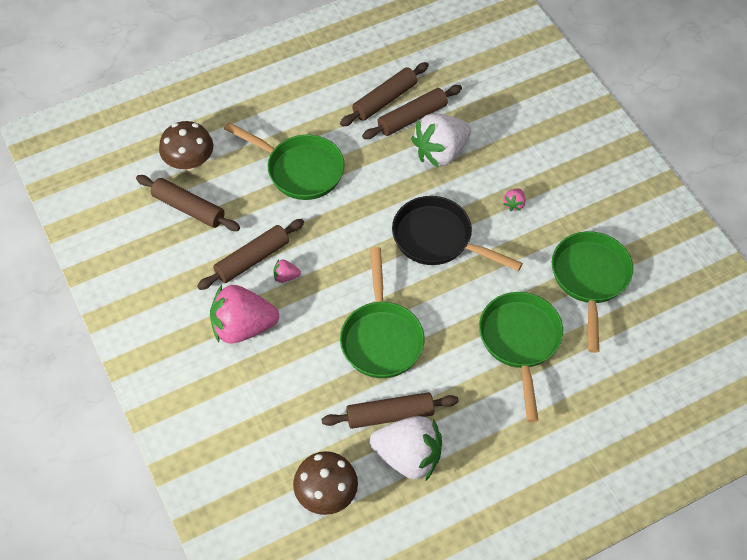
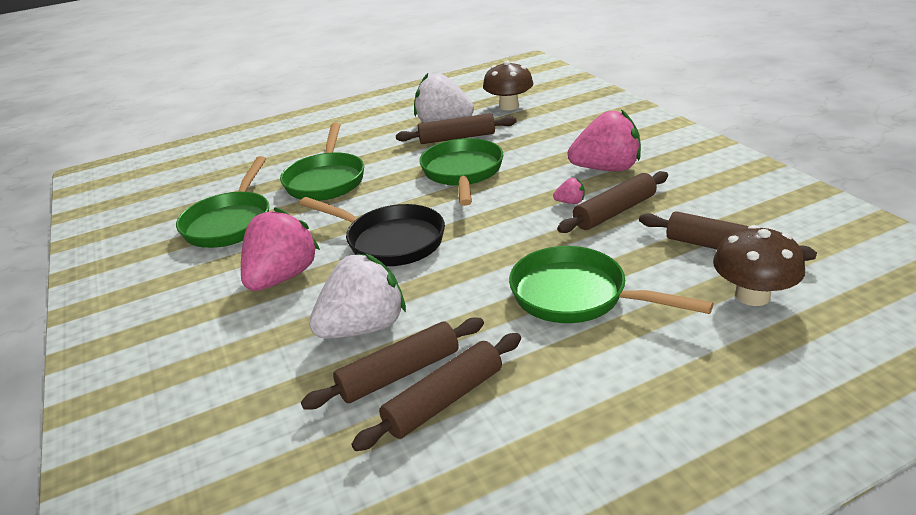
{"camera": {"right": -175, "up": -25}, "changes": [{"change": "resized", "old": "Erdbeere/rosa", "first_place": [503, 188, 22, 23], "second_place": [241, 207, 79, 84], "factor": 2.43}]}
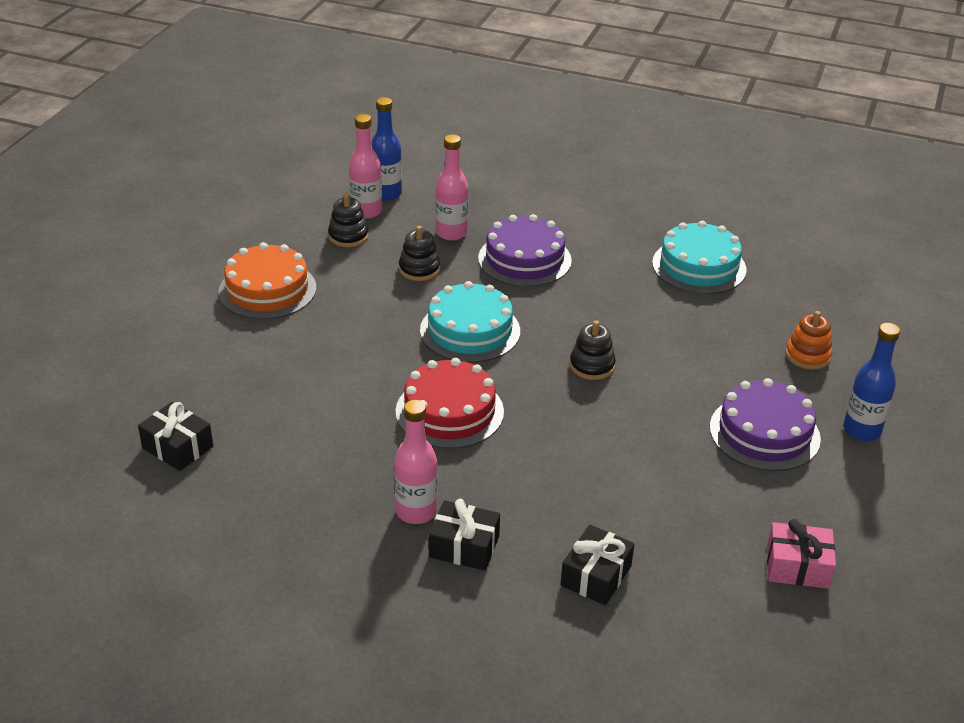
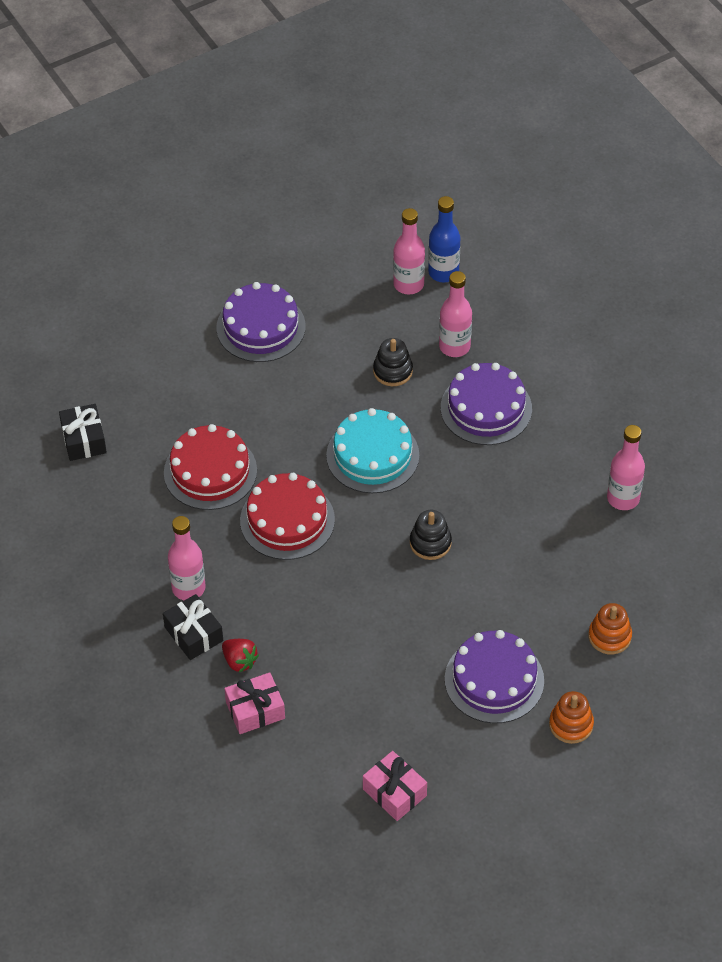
{"camera": {"right": 40, "up": 15}, "changes": [{"change": "removed", "old": "Stapelspielzeug/schwarz", "first_place": [328, 193, 41, 54]}, {"change": "replaced", "old": "Kuchen/türkis", "new": "Flasche/rosa", "first_place": [652, 221, 94, 73], "second_place": [607, 425, 38, 85]}, {"change": "recoloured", "old": "Kuchen/orange", "new": "Kuchen/lila", "first_place": [218, 242, 98, 78], "second_place": [216, 282, 90, 80]}, {"change": "replaced", "old": "Flasche/blau", "new": "Stapelspielzeug/orange", "first_place": [843, 323, 57, 118], "second_place": [549, 691, 45, 53]}, {"change": "recoloured", "old": "Geschenk/schwarz", "new": "Geschenk/rosa", "first_place": [560, 525, 74, 80], "second_place": [224, 672, 61, 62]}, {"change": "added", "new": "Kuchen/rot", "second_place": [164, 424, 93, 86]}, {"change": "added", "new": "Erdbeere/rot", "second_place": [222, 639, 37, 33]}]}
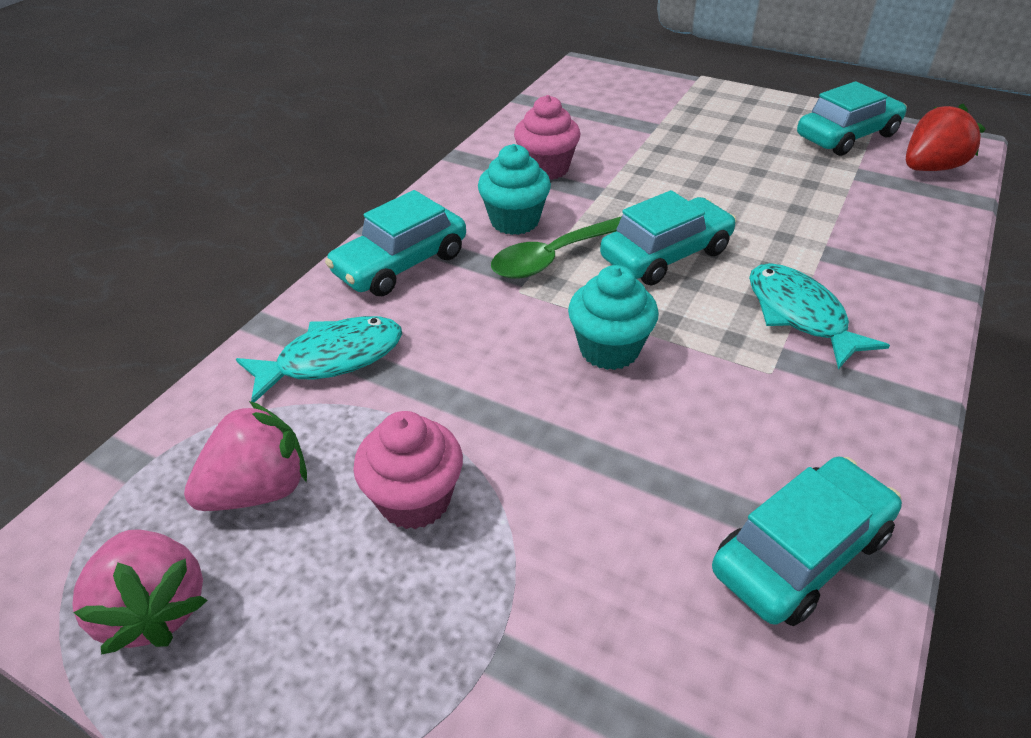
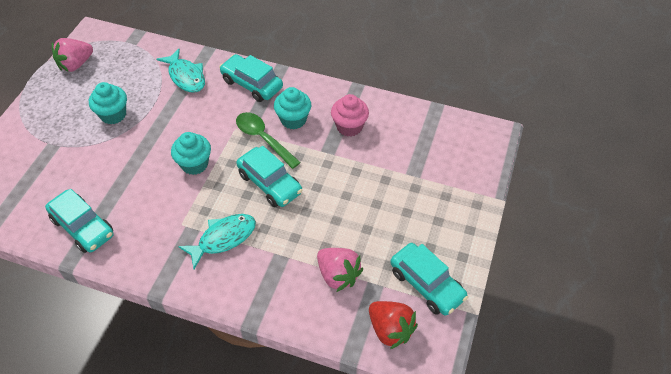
{"camera": {"right": 80, "up": 10}, "changes": [{"change": "moved", "old": "Erdbeere/rosa", "first_place": [184, 401, 123, 110], "second_place": [317, 248, 46, 44]}, {"change": "recoloured", "old": "Muffin/rosa", "new": "Muffin/türkis", "first_place": [353, 411, 110, 118], "second_place": [89, 82, 38, 42]}]}
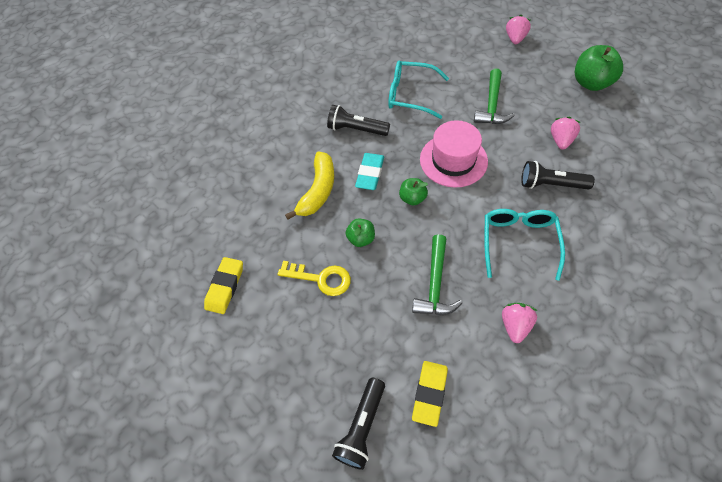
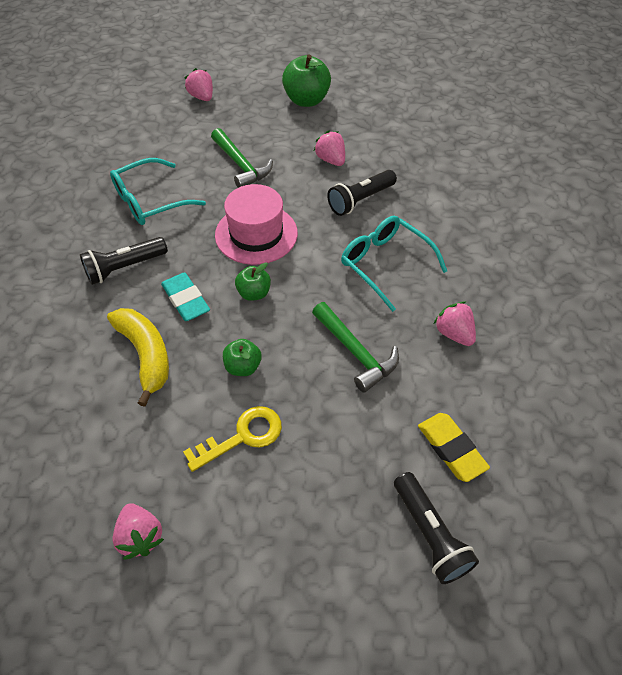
{"camera": {"right": -50, "up": -5}, "changes": [{"change": "replaced", "old": "Radiergummi/gelb", "new": "Erdbeere/rosa", "first_place": [204, 257, 39, 57], "second_place": [112, 503, 52, 57]}]}
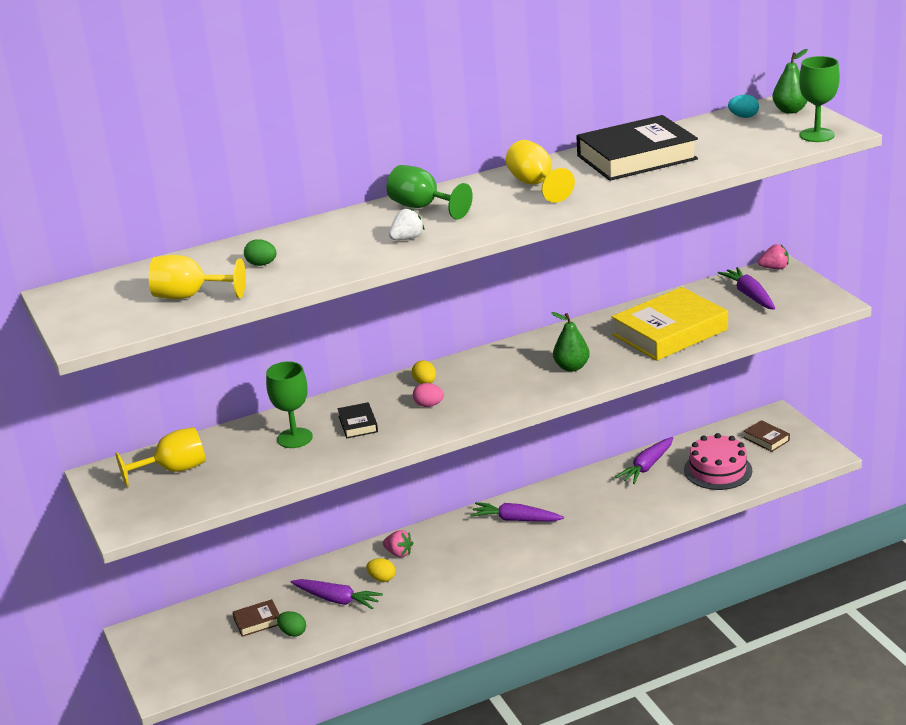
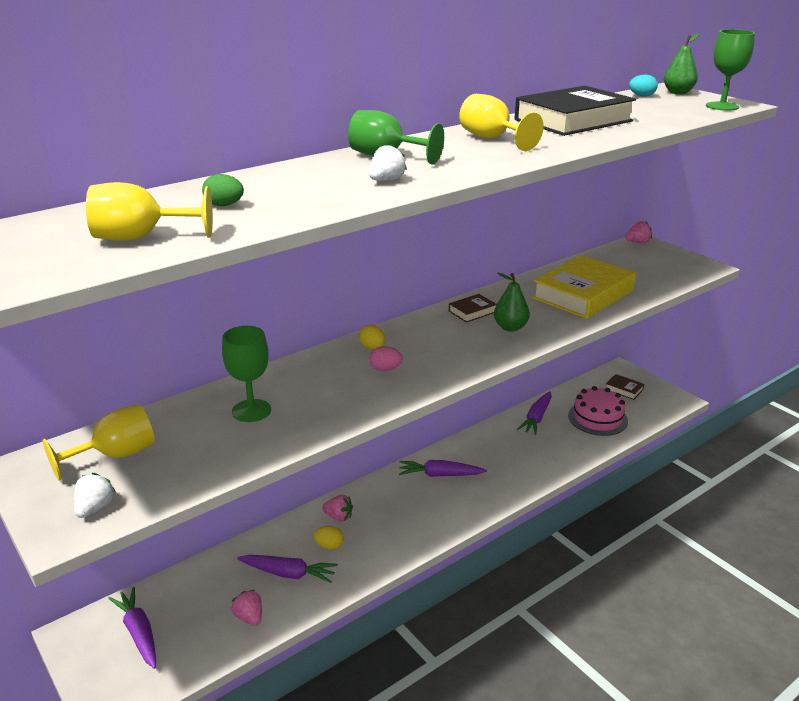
{"camera": {"right": -15, "up": 0}, "changes": [{"change": "moved", "old": "Karotte/lila", "first_place": [718, 267, 57, 43], "second_place": [108, 587, 48, 82]}, {"change": "removed", "old": "Buch/schwarz", "first_place": [338, 402, 40, 36]}, {"change": "moved", "old": "Buch/braun", "first_place": [233, 599, 47, 38], "second_place": [449, 294, 48, 29]}, {"change": "replaced", "old": "Ei/grün", "new": "Erdbeere/rosa", "first_place": [277, 611, 29, 26], "second_place": [232, 590, 30, 36]}, {"change": "added", "new": "Erdbeere/weiß", "second_place": [74, 473, 42, 45]}]}
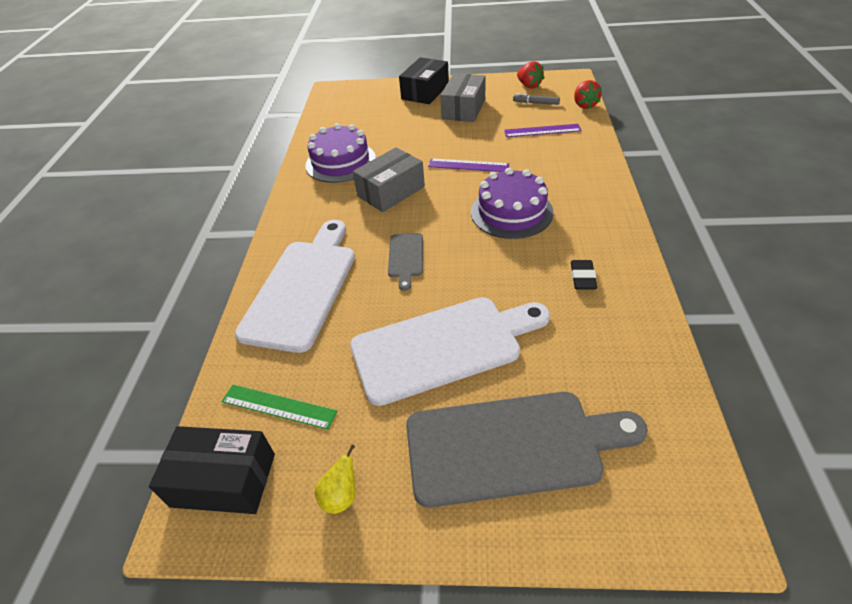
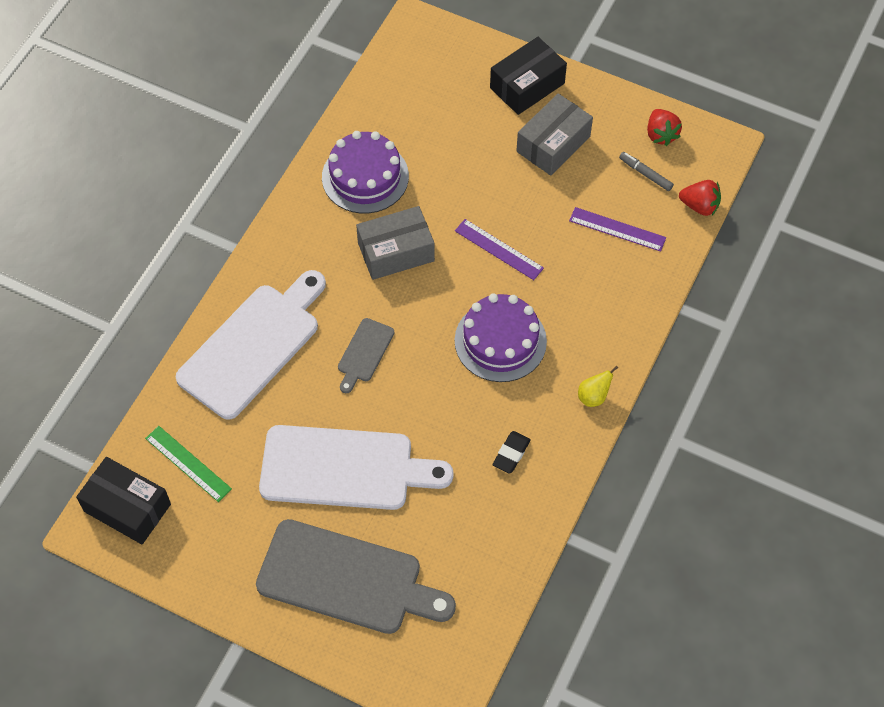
{"camera": {"right": 20, "up": 15}, "changes": [{"change": "turned", "old": "Erdbeere/rot", "first_place": [574, 80, 28, 29], "second_place": [679, 180, 42, 36], "degrees": -90}, {"change": "moved", "old": "Birne/gelb", "first_place": [315, 444, 40, 70], "second_place": [578, 366, 40, 41]}]}
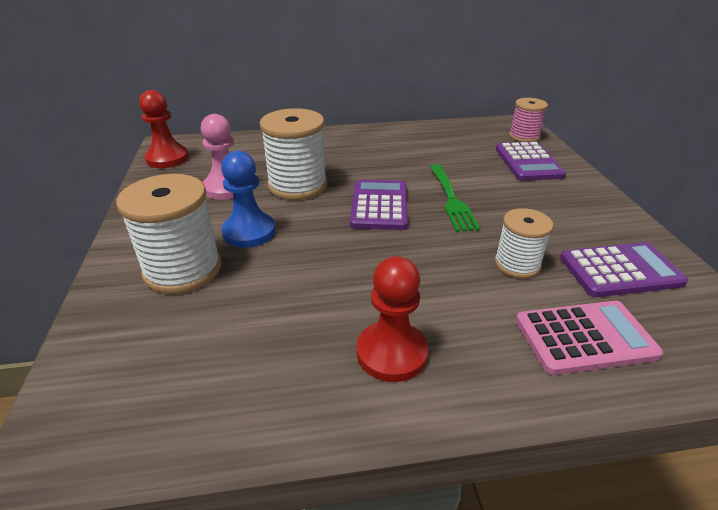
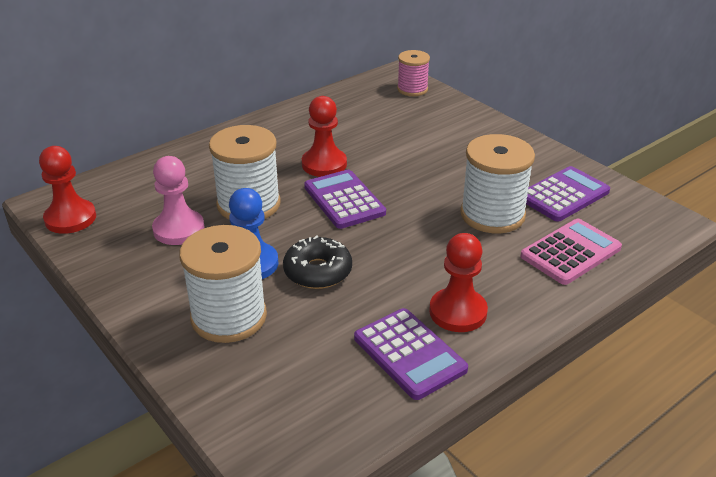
{"camera": {"right": -30, "up": 0}, "changes": [{"change": "moved", "old": "Taschenrechner/lila", "first_place": [496, 142, 70, 39], "second_place": [354, 308, 114, 92]}, {"change": "removed", "old": "Gabel/grün", "first_place": [430, 164, 51, 68]}, {"change": "resized", "old": "Garnrolle/weiß", "first_place": [495, 208, 58, 70], "second_place": [460, 134, 75, 99], "factor": 1.65}, {"change": "added", "new": "Bauer/rot", "second_place": [302, 96, 45, 81]}, {"change": "added", "new": "Donut/schwarz", "second_place": [283, 235, 69, 54]}]}
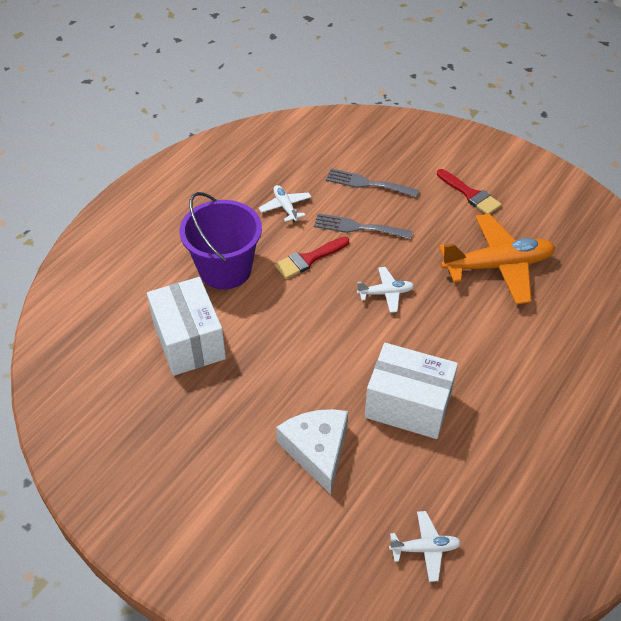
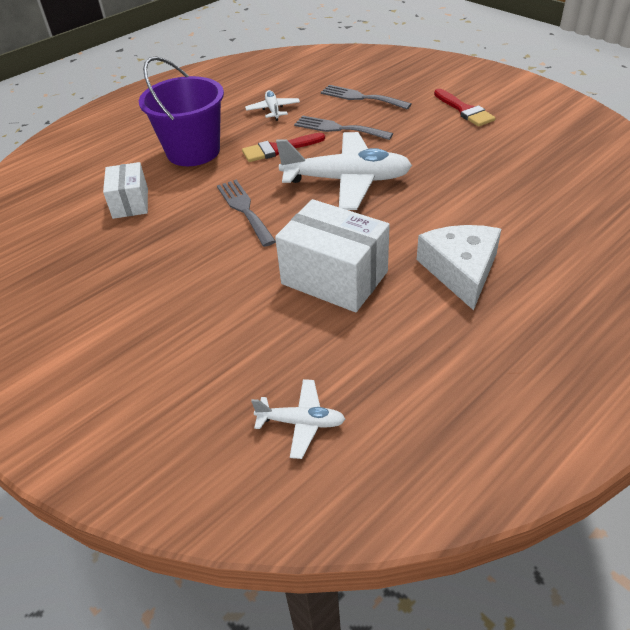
{"camera": {"right": 15, "up": -5}, "changes": [{"change": "removed", "old": "Flugzeug/orange", "first_place": [439, 214, 116, 91]}, {"change": "resized", "old": "Flugzeug/weiß", "first_place": [357, 267, 57, 46], "second_place": [276, 132, 136, 78], "factor": 2.09}, {"change": "resized", "old": "Schachtel/weiß", "first_place": [147, 277, 79, 99], "second_place": [103, 162, 45, 57], "factor": 0.6}, {"change": "moved", "old": "Käse/weiß", "first_place": [276, 409, 72, 85], "second_place": [417, 225, 84, 85]}, {"change": "added", "new": "Gabel/grau", "second_place": [217, 180, 59, 67]}]}
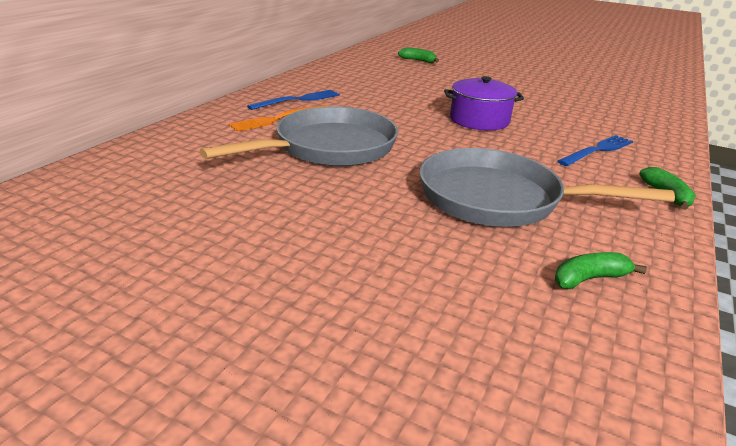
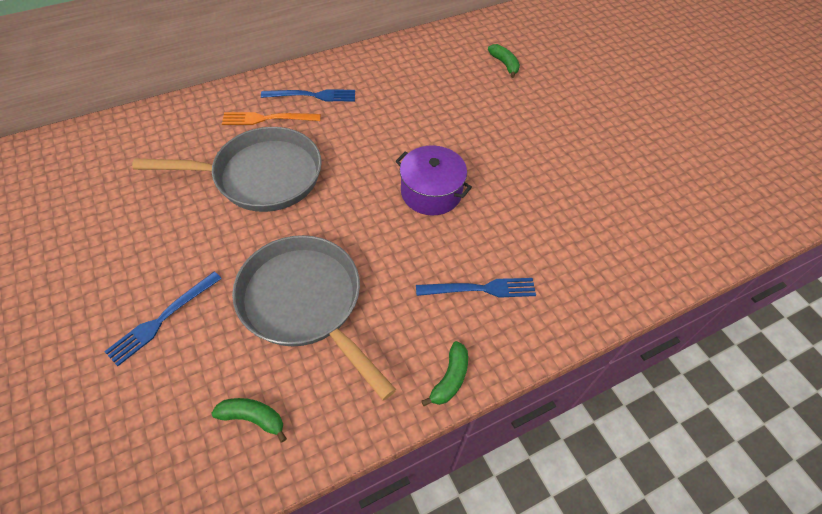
{"camera": {"right": 35, "up": 25}, "changes": [{"change": "added", "new": "Gabel/blau", "second_place": [104, 271, 118, 95]}]}
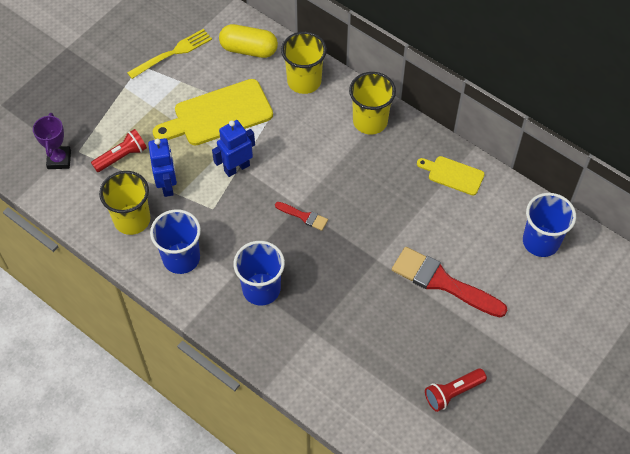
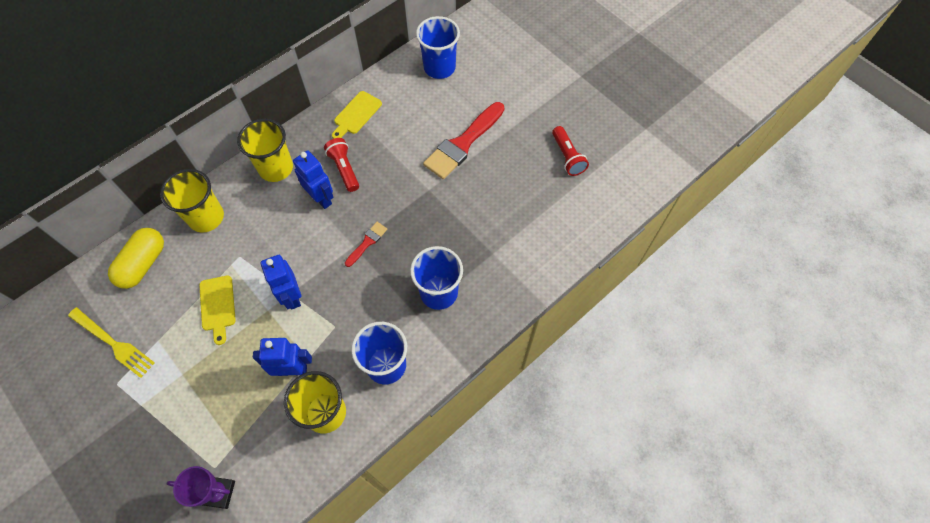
{"camera": {"right": -80, "up": 5}, "changes": [{"change": "turned", "old": "Gabel/gelb", "first_place": [127, 29, 85, 50], "second_place": [68, 307, 87, 71], "degrees": 150}, {"change": "resized", "old": "Schneidebrett/gelb", "first_place": [153, 79, 120, 67], "second_place": [199, 276, 37, 69], "factor": 0.55}, {"change": "moved", "old": "Taschenlampe/rot", "first_place": [91, 129, 56, 43], "second_place": [324, 138, 35, 54]}, {"change": "added", "new": "Roboter/blau", "second_place": [293, 150, 41, 59]}]}
